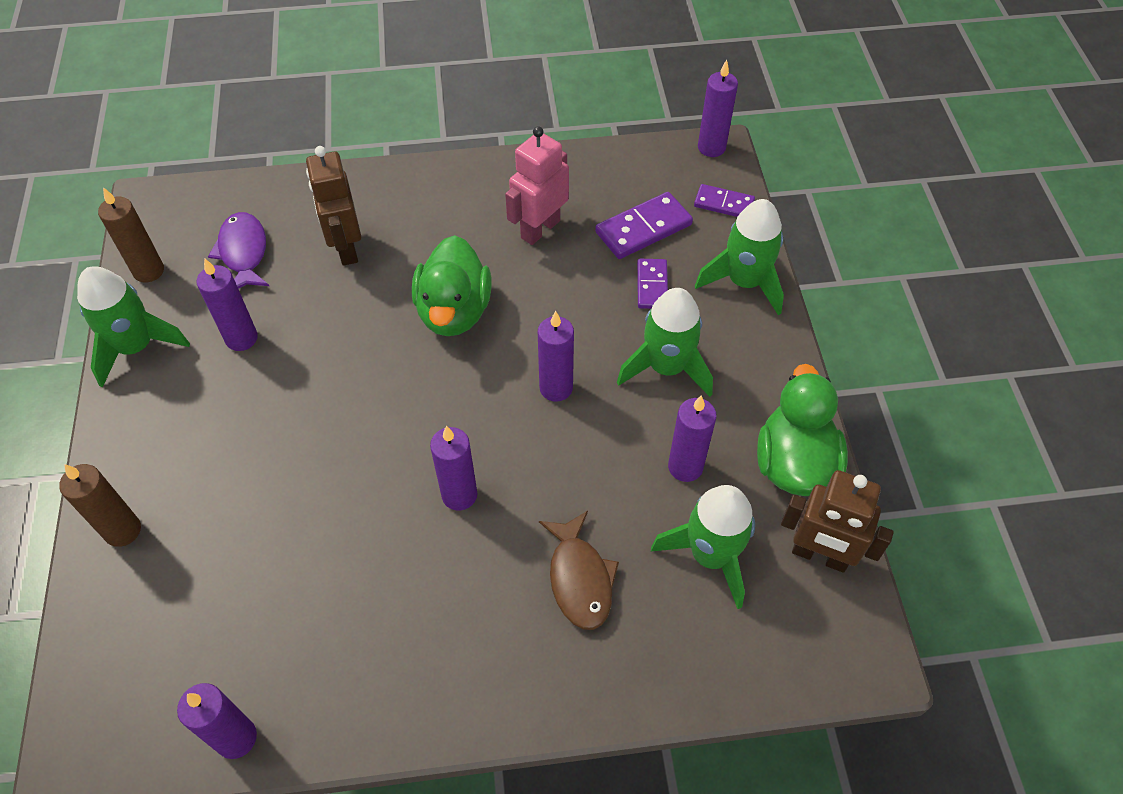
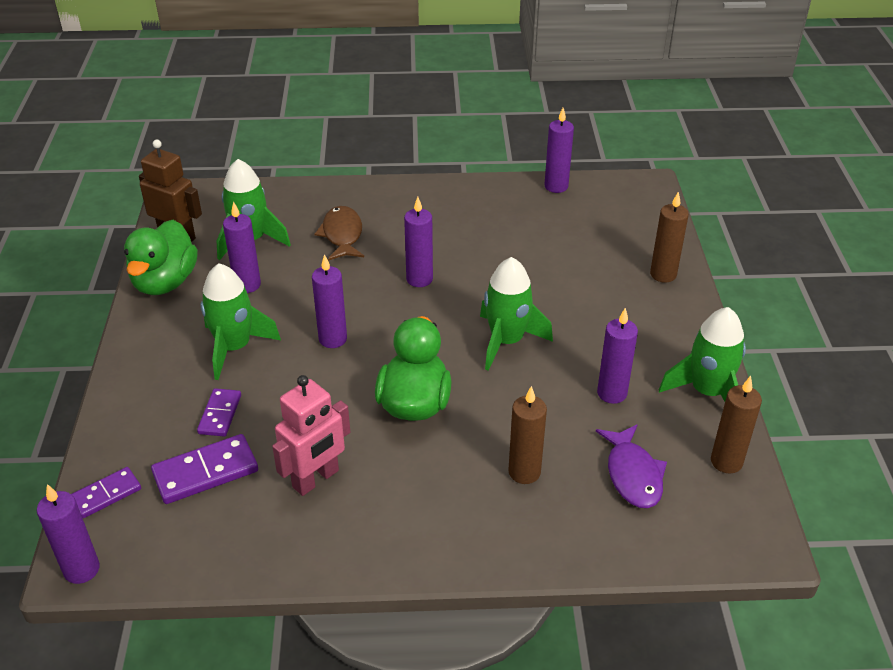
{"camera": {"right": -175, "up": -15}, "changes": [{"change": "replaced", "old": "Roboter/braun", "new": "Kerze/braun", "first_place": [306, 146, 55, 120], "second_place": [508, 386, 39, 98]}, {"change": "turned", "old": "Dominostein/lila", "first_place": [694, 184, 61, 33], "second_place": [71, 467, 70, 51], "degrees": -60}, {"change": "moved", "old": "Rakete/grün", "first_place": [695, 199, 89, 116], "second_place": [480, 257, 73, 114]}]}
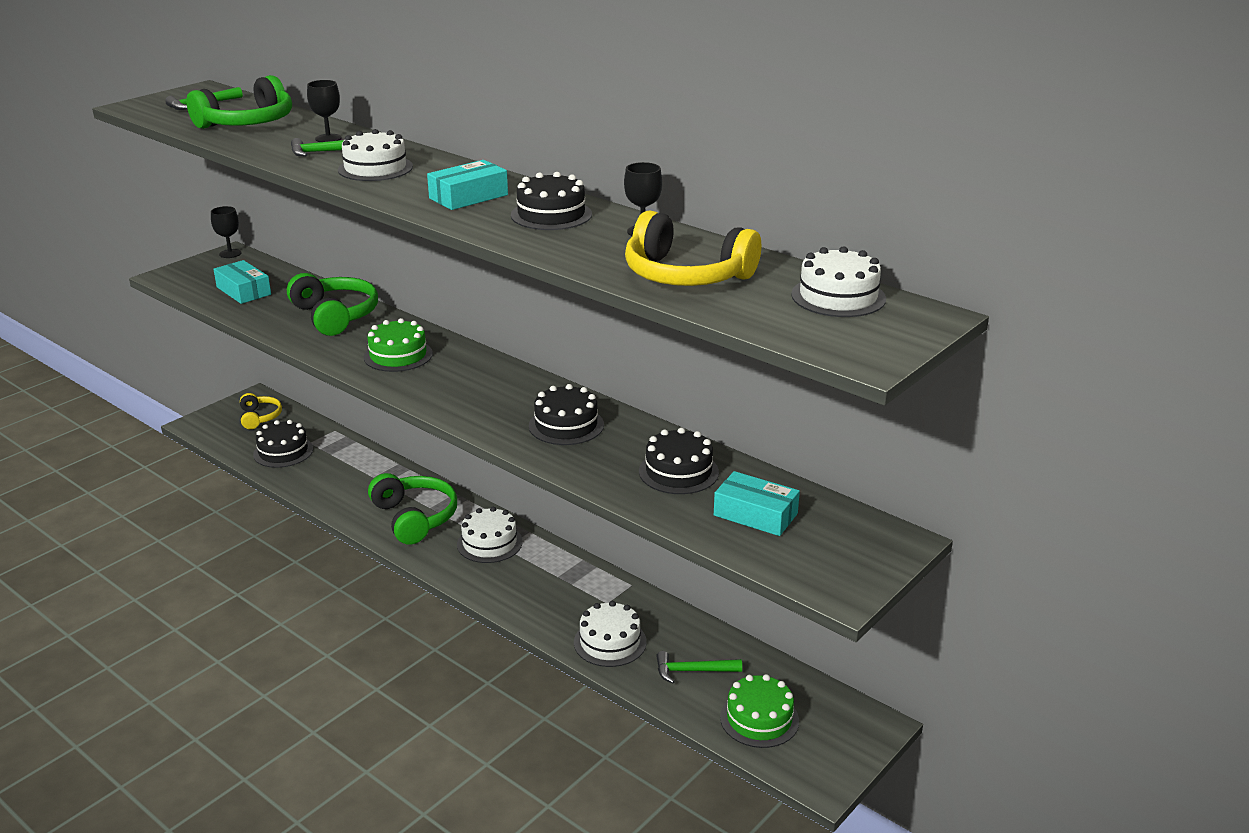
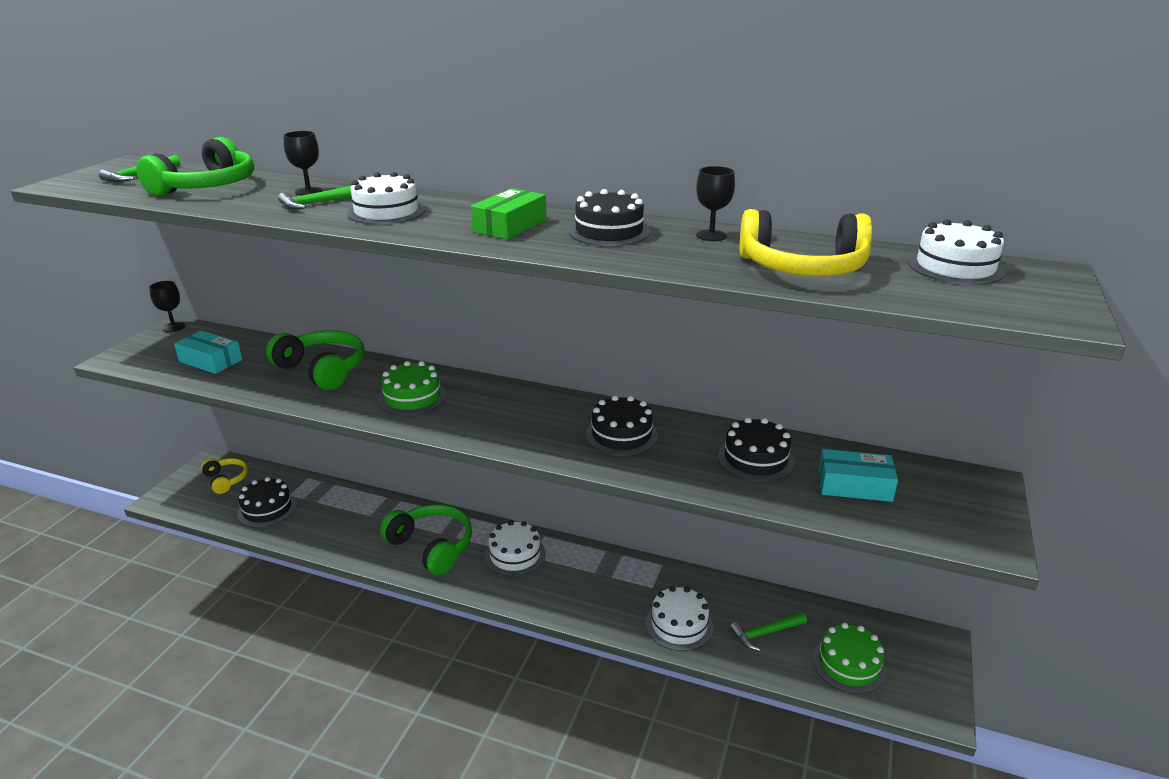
{"camera": {"right": -20, "up": 0}, "changes": [{"change": "recoloured", "old": "Schachtel/türkis", "new": "Schachtel/grün", "first_place": [427, 160, 81, 50], "second_place": [471, 188, 76, 52]}]}
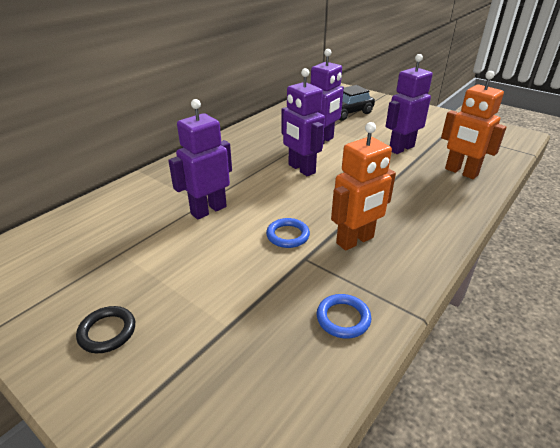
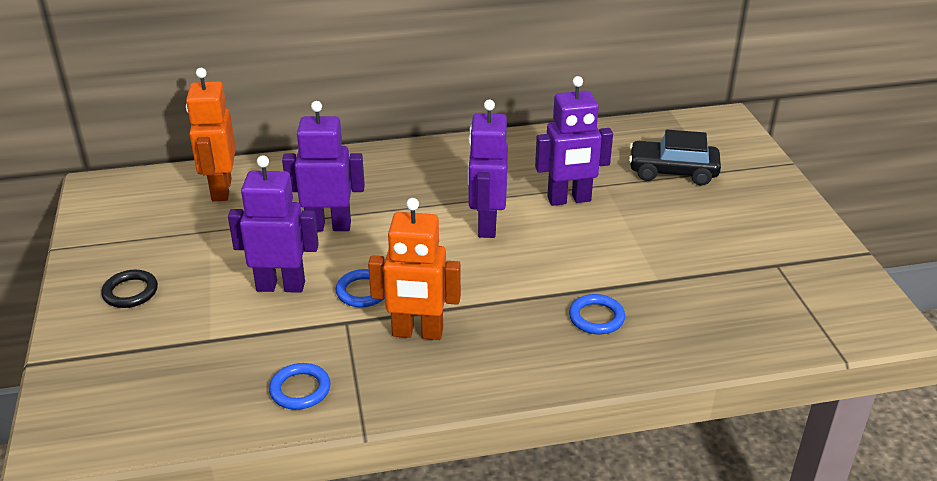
{"camera": {"right": 40, "up": 0}, "changes": [{"change": "moved", "old": "Roboter/lila", "first_place": [385, 54, 48, 100], "second_place": [228, 155, 91, 138]}, {"change": "moved", "old": "Roboter/orange", "first_place": [441, 71, 66, 108], "second_place": [186, 68, 50, 134]}, {"change": "added", "new": "Ring/blau", "second_place": [569, 294, 56, 40]}]}
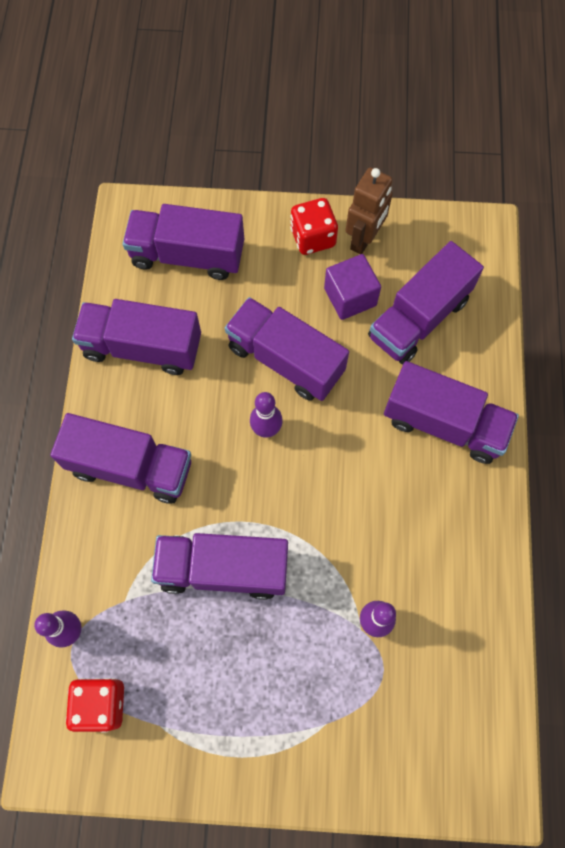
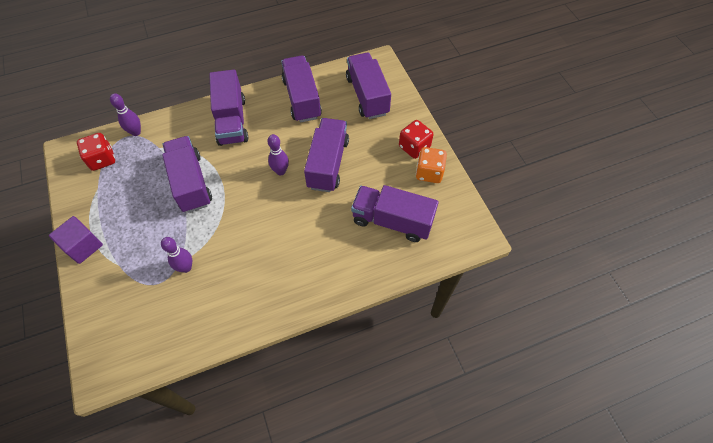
{"camera": {"right": 65, "up": -10}, "changes": [{"change": "replaced", "old": "Roboter/braun", "new": "Spielwürfel/orange", "first_place": [346, 167, 47, 87], "second_place": [416, 147, 31, 36]}, {"change": "moved", "old": "Kubus/lila", "first_place": [324, 254, 57, 66], "second_place": [49, 216, 54, 48]}, {"change": "removed", "old": "Lastwagen/lila", "first_place": [384, 361, 135, 103]}]}
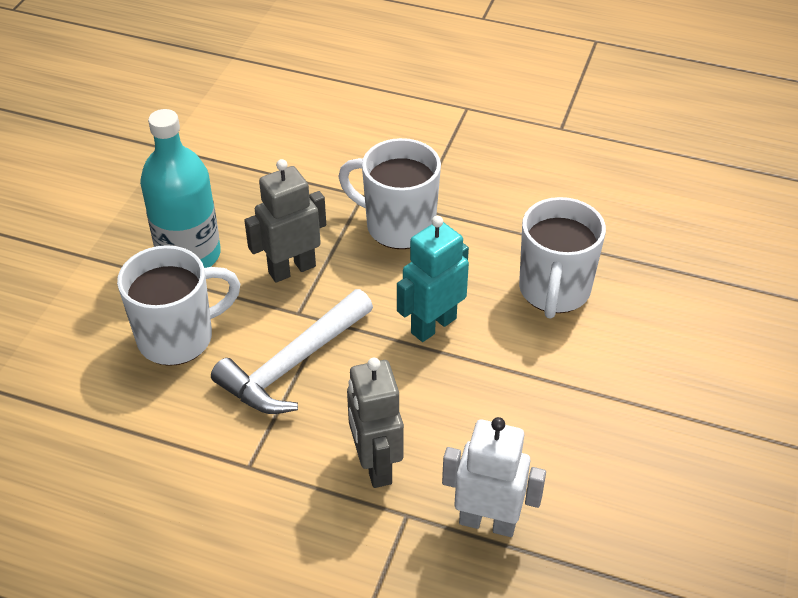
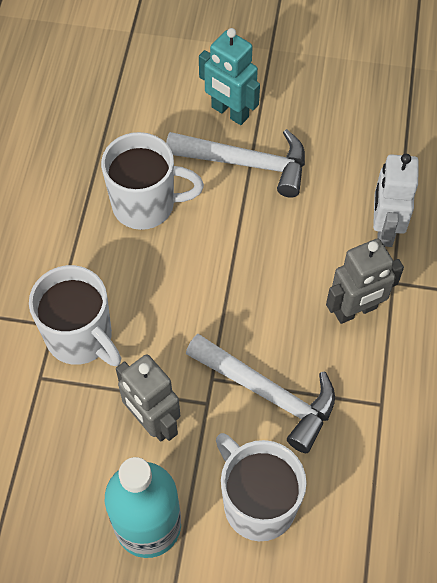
{"camera": {"right": -100, "up": 15}, "changes": [{"change": "turned", "old": "Tasse/weiß", "first_place": [338, 138, 103, 111], "second_place": [29, 265, 92, 101], "degrees": -60}, {"change": "moved", "old": "Roboter/türkis", "first_place": [397, 216, 72, 126], "second_place": [199, 28, 61, 97]}, {"change": "added", "new": "Hammer/weiß", "second_place": [166, 129, 139, 69]}]}
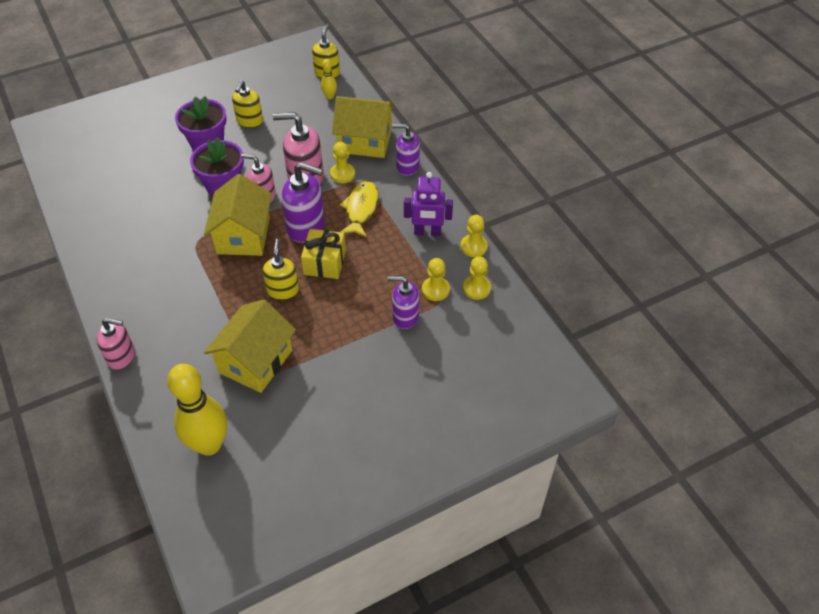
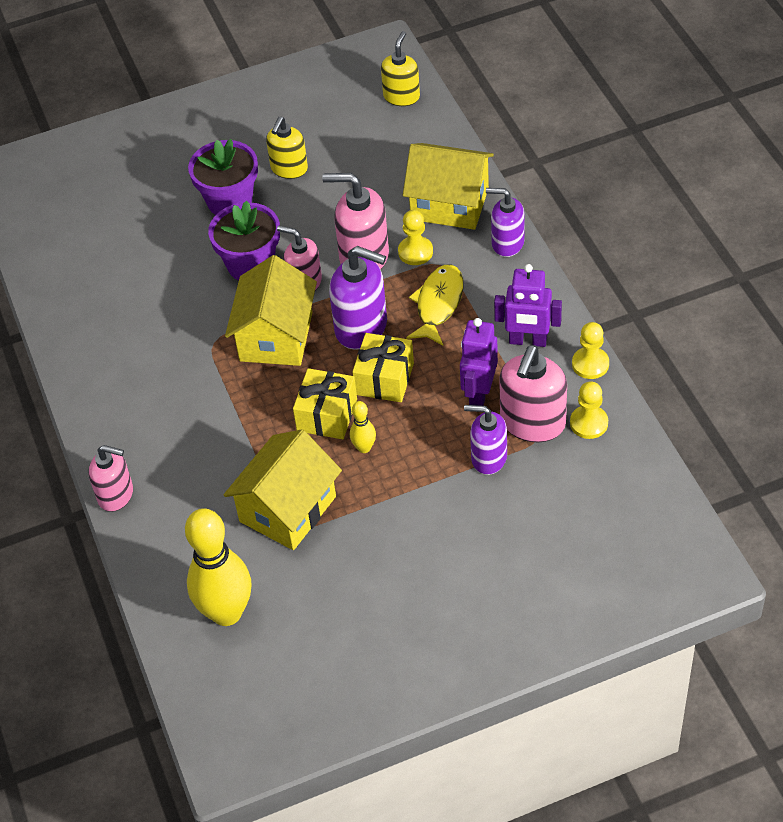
{"camera": {"right": 10, "up": 0}, "changes": [{"change": "moved", "old": "Bowlingkegel/gelb", "first_place": [321, 59, 16, 40], "second_place": [350, 401, 26, 52]}, {"change": "replaced", "old": "Seifenspender/gelb", "new": "Geschenk/gelb", "first_place": [263, 239, 36, 61], "second_place": [293, 368, 64, 71]}, {"change": "replaced", "old": "Bauer/gelb", "new": "Seifenspender/rosa", "first_place": [422, 258, 28, 43], "second_place": [499, 345, 68, 97]}, {"change": "added", "new": "Roboter/lila", "second_place": [460, 318, 38, 88]}]}
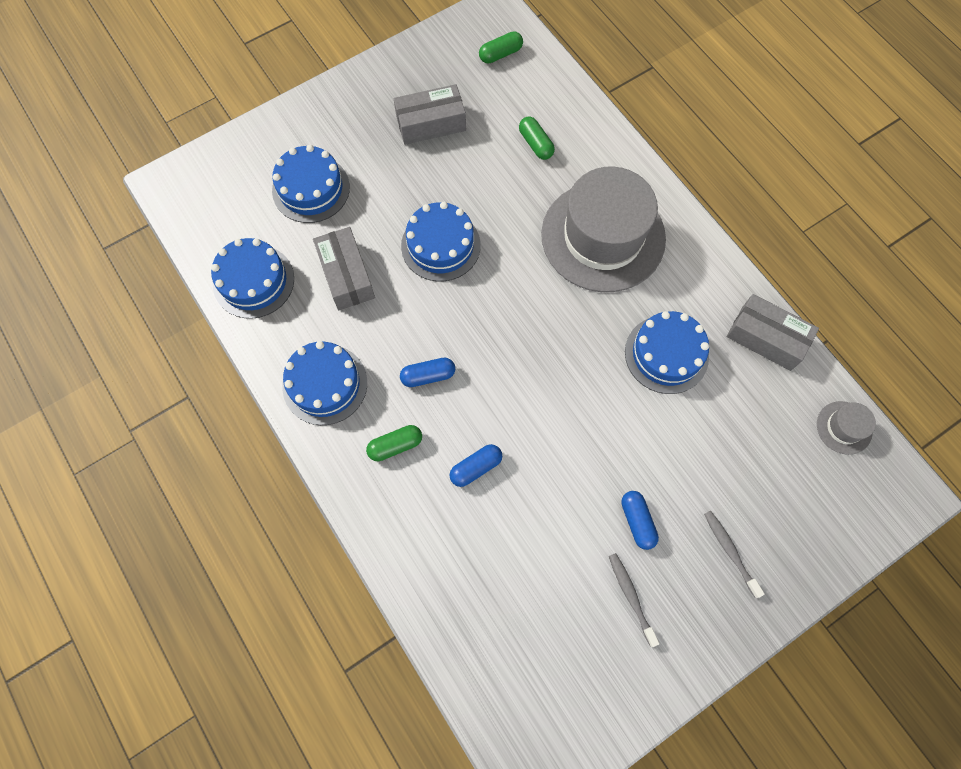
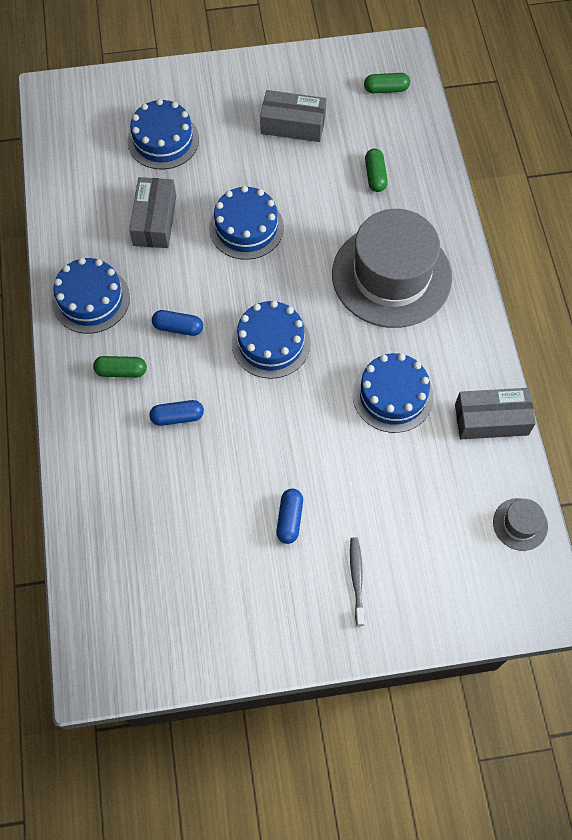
{"camera": {"right": 25, "up": -5}, "changes": [{"change": "moved", "old": "Kuchen/blau", "first_place": [211, 238, 83, 81], "second_place": [232, 301, 79, 78]}, {"change": "turned", "old": "Schachtel/grau", "first_place": [727, 294, 92, 77], "second_place": [455, 388, 81, 51], "degrees": -60}, {"change": "removed", "old": "Zahnbürste/grau", "first_place": [609, 553, 50, 94]}]}
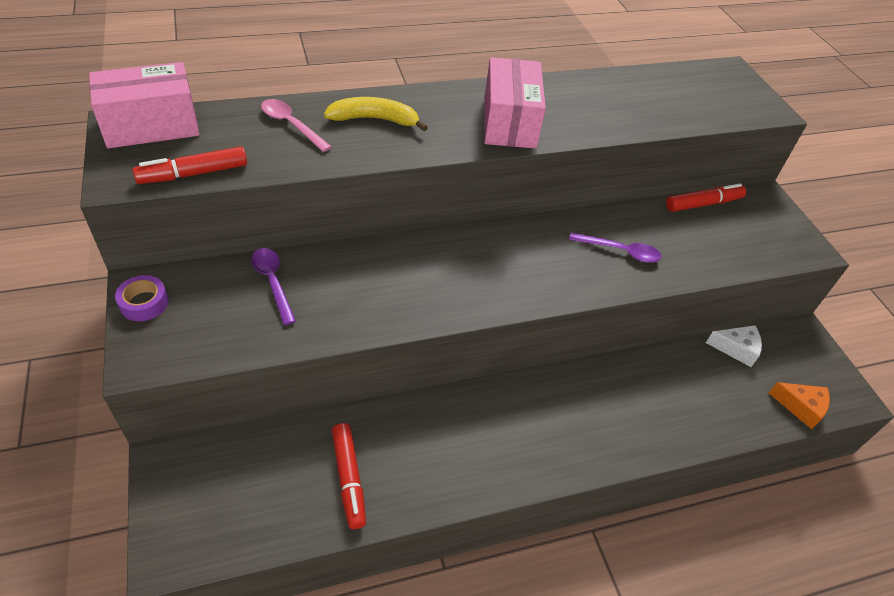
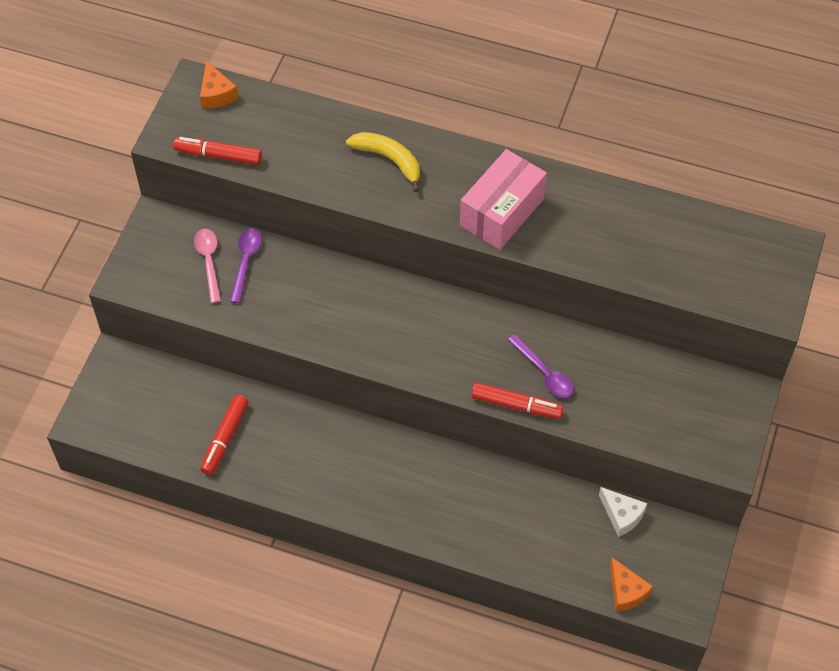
{"camera": {"right": 40, "up": 10}, "changes": [{"change": "replaced", "old": "Schachtel/rosa", "new": "Käse/orange", "first_place": [89, 62, 111, 86], "second_place": [200, 61, 39, 48]}, {"change": "moved", "old": "Löffel/rosa", "first_place": [261, 99, 71, 53], "second_place": [194, 229, 27, 74]}, {"change": "moved", "old": "Filzstift/rot", "first_place": [666, 183, 80, 29], "second_place": [471, 382, 92, 37]}, {"change": "removed", "old": "Klebeband/lila", "first_place": [115, 275, 54, 46]}]}
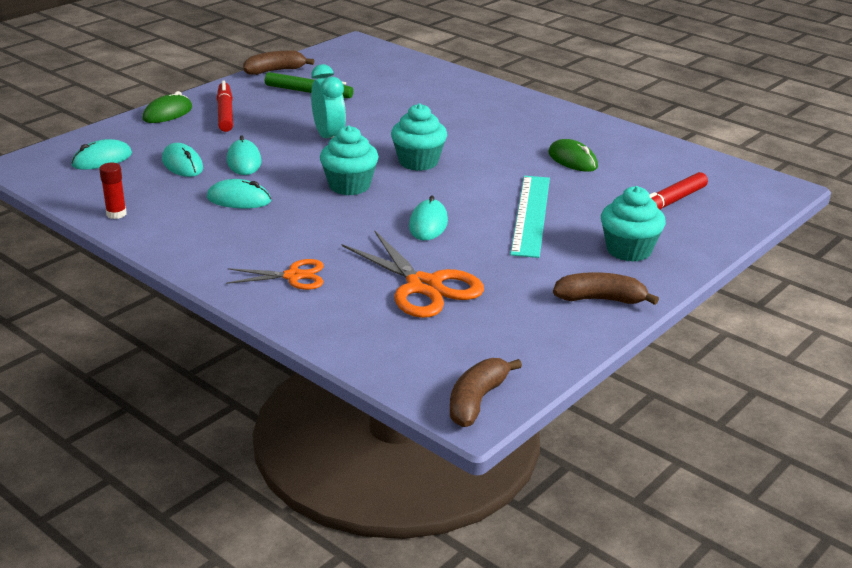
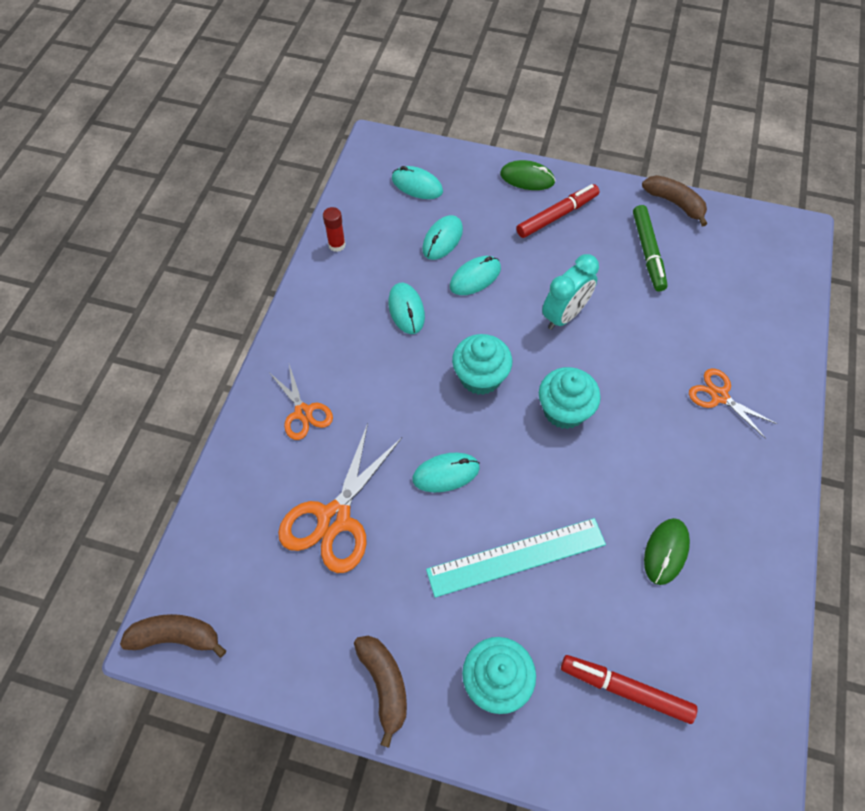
{"camera": {"right": 65, "up": 30}, "changes": [{"change": "added", "new": "Schere/orange", "second_place": [689, 368, 88, 71]}]}
